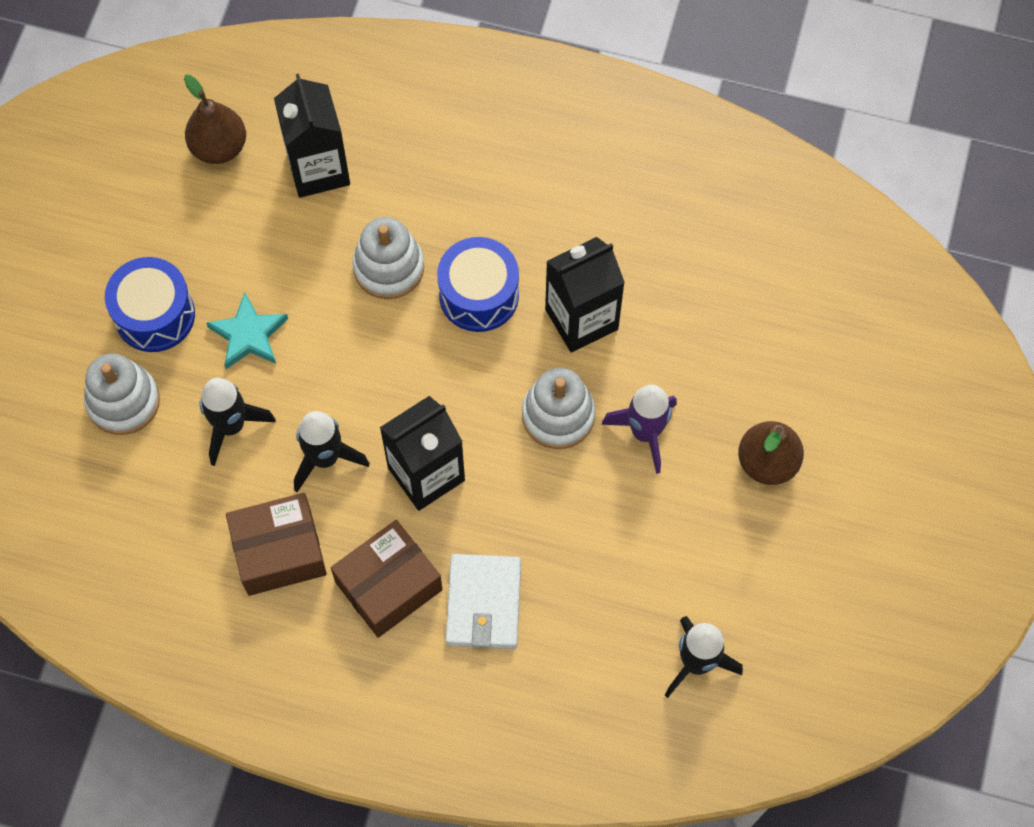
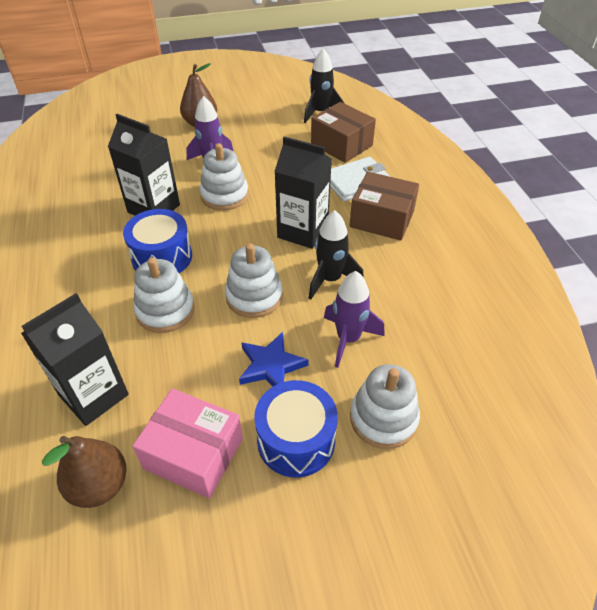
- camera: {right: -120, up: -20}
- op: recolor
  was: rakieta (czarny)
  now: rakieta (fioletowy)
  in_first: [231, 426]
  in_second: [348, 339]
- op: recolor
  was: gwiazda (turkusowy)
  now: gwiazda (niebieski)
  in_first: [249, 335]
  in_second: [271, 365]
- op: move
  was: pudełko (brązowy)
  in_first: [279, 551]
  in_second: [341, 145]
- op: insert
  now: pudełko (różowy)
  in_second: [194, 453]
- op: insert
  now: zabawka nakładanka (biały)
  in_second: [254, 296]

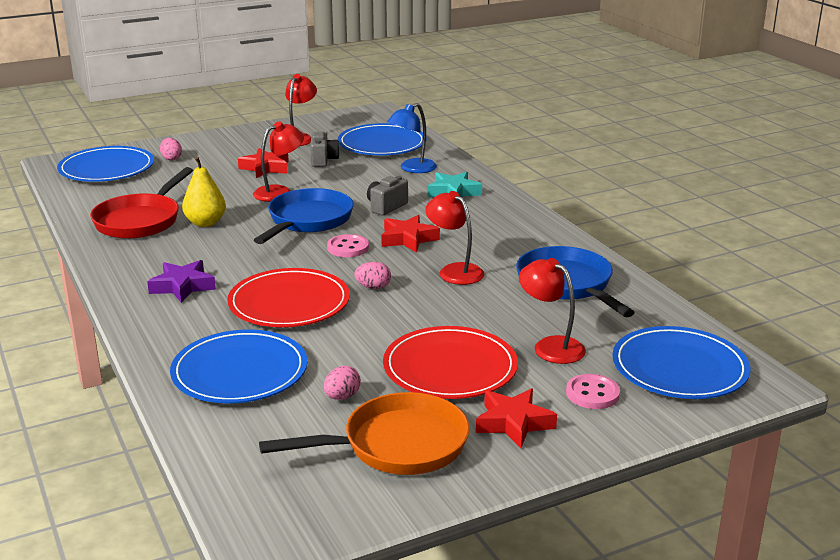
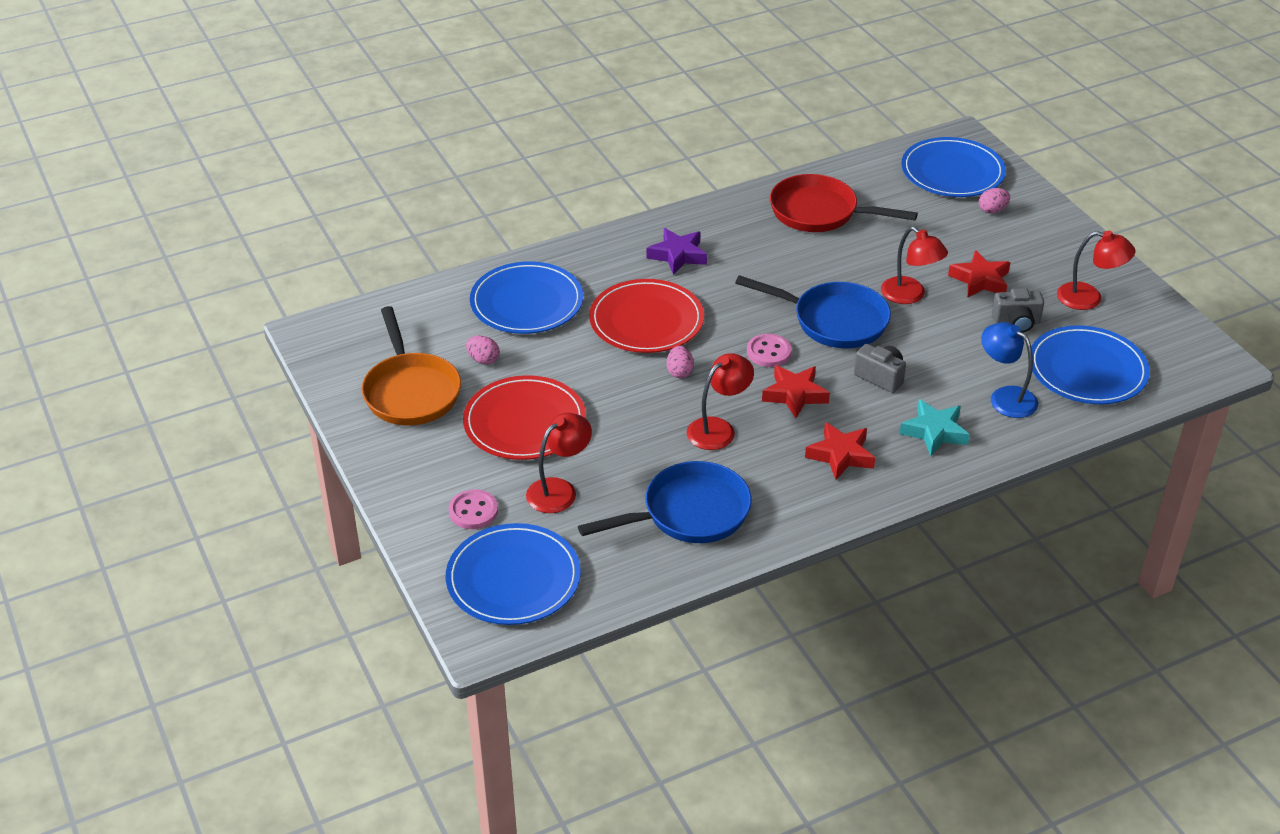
- camera: {right: 90, up: 15}
- op: delete
  was: gruszka (żółty)
  in_first: [205, 223]
- op: move
  was: gwiazda (czerwony)
  in_first: [513, 423]
  in_second: [840, 455]

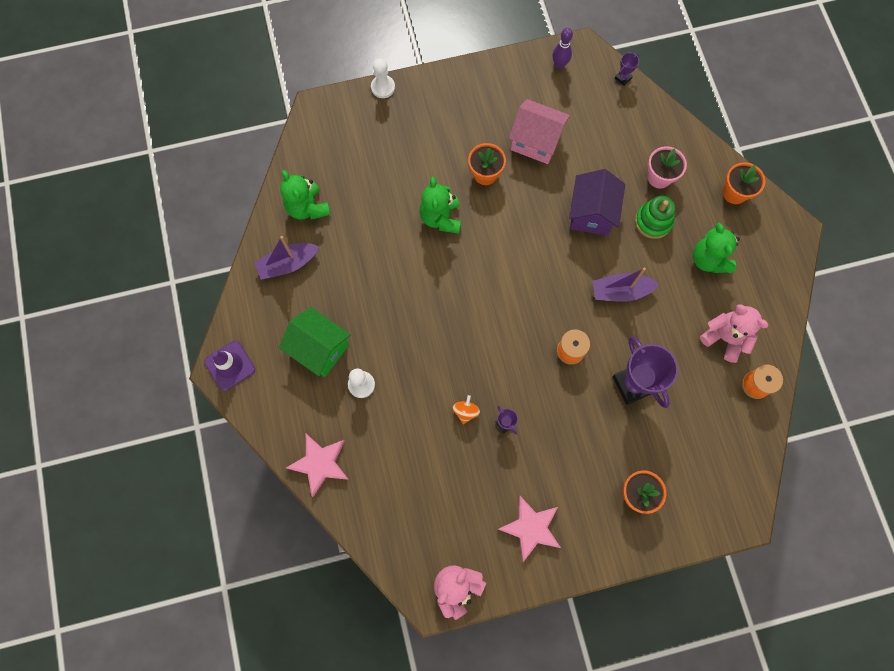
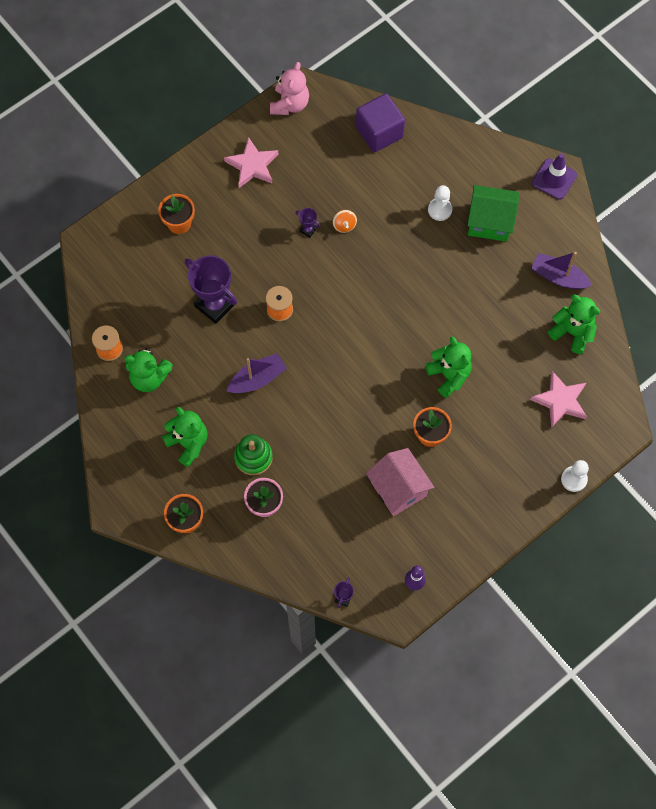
- camera: {right: 155, up: -5}
- op: rotate
  was: łódka (fioletowy)
  in_first: [288, 264]
  in_second: [558, 277]
  clockwise: -105
- op: move
  was: gwiazda (różowy)
  in_first: [320, 463]
  in_second: [560, 401]
- op: rotate
  was: domek (różowy)
  in_first: [536, 142]
  in_second: [398, 489]
  clockwise: 60
- op: delete
  was: domek (fioletowy)
  in_first: [591, 213]
- op: recolor
  was: miś (różowy)
  now: miś (zielony)
  in_first: [725, 338]
  in_second: [149, 377]
- op: insert
  now: sześcian (fioletowy)
  in_second: [379, 132]

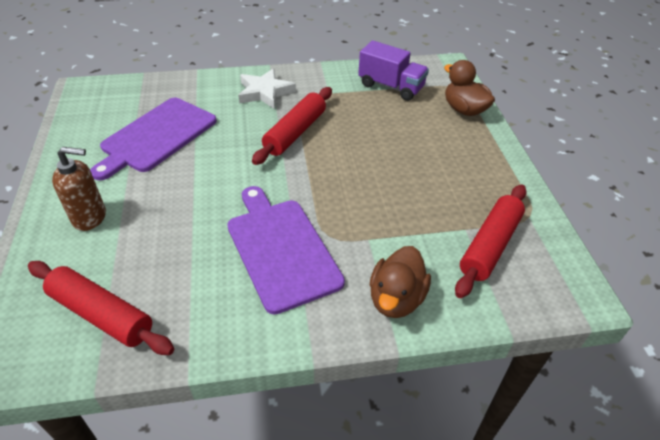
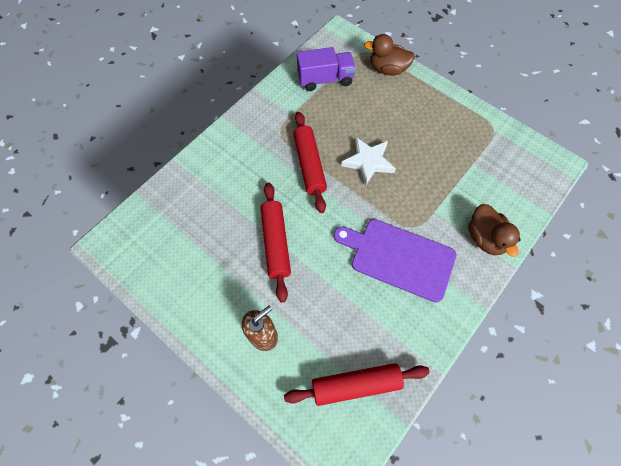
- camera: {right: -40, up: 20}
- op: delete
  was: deska do krojenia (fioletowy)
  in_first: [156, 136]
- op: move
  was: gwiazda (biały)
  in_first: [265, 92]
  in_second: [368, 162]
- op: move
  was: wałek do ciasta (czerwony)
  in_first: [489, 245]
  in_second: [275, 243]

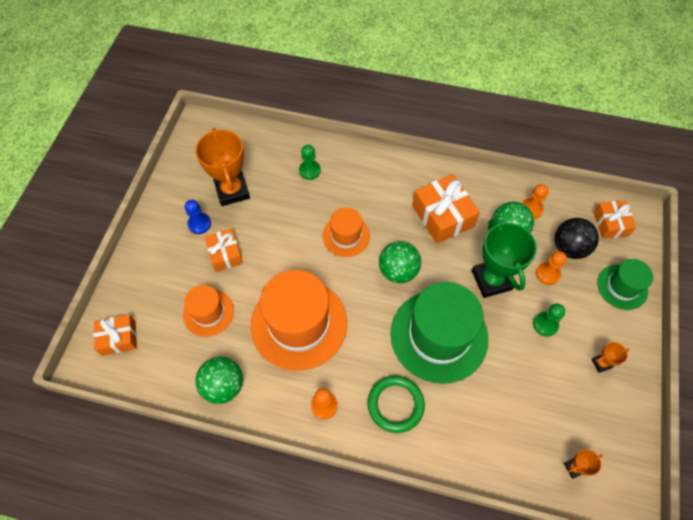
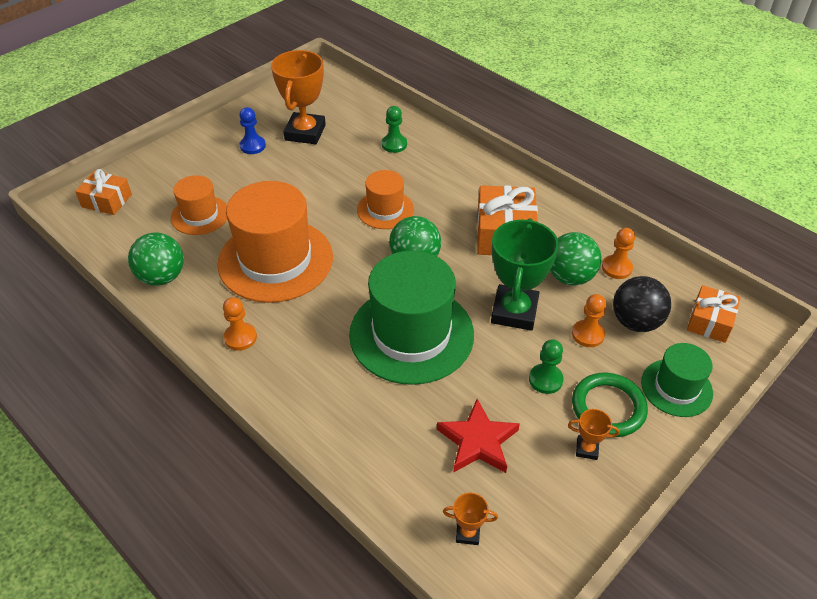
- camera: {right: 30, up: -15}
- op: delete
  was: prezent (pomarańczowy)
  in_first: [225, 254]
- op: move
  was: pierścień (zielony)
  in_first: [395, 404]
  in_second: [608, 407]
- op: insert
  now: gwiazda (czerwony)
  in_second: [478, 441]

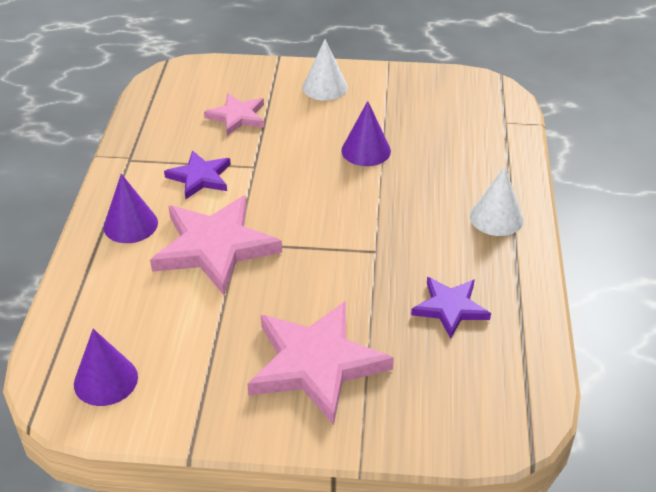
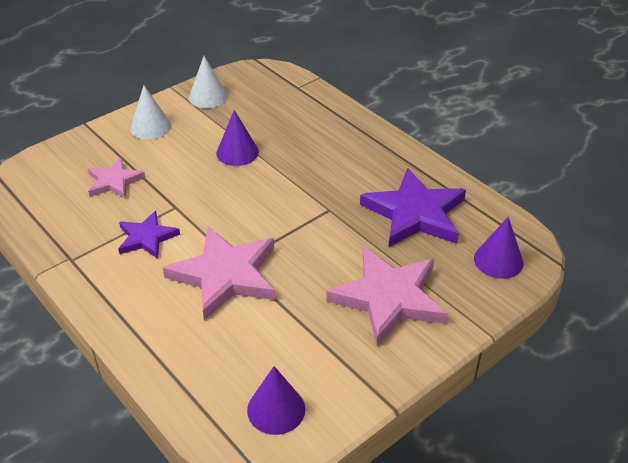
- camera: {right: -45, up: 0}
- op: move
  was: stożek (fioletowy)
  in_first: [130, 224]
  in_second: [498, 260]
- op: resize
  was: gwiazda (fioletowy)
  in_first: [450, 308]
  in_second: [414, 213]
  ratio: 1.77
- op: move
  was: stożek (biały)
  in_first: [496, 217]
  in_second: [208, 97]

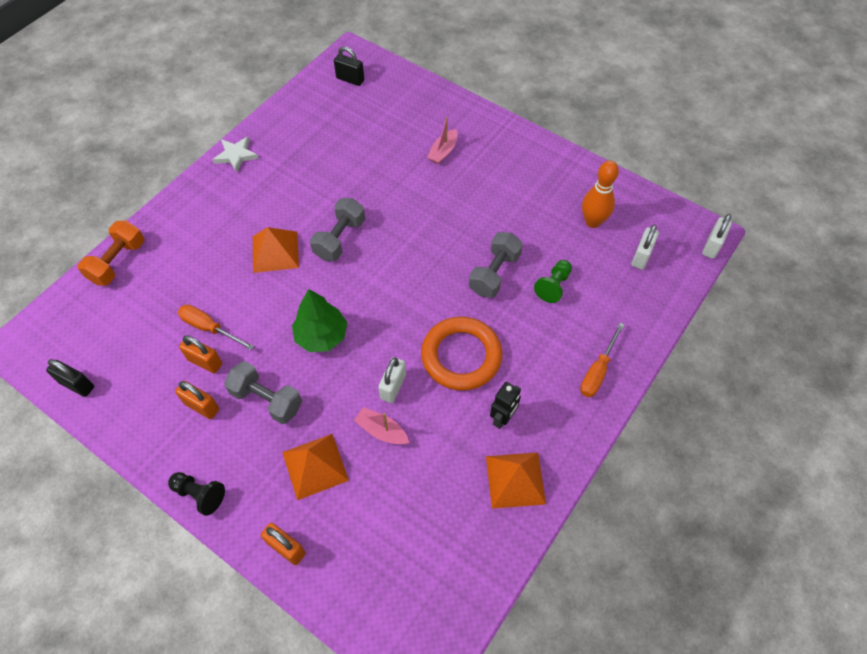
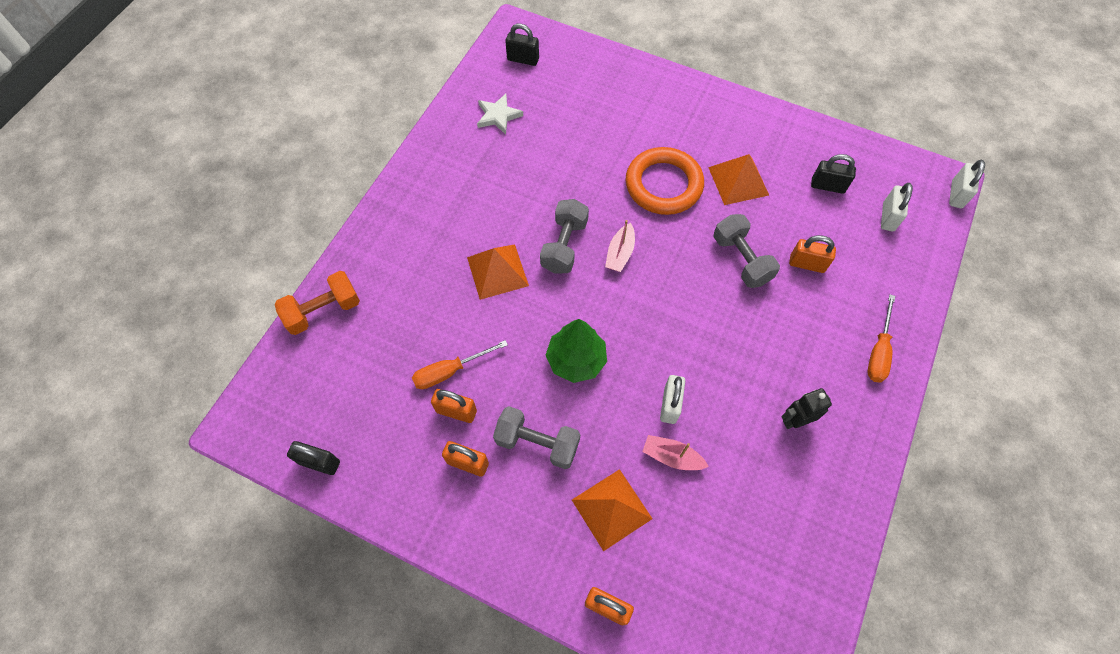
- camera: {right: -10, up: 5}
- op: rotate
  was: hantel (pomarańczowy)
  in_first: [118, 262]
  in_second: [323, 311]
  clockwise: 45
- op: delete
  was: pionek (czarny)
  in_first: [199, 494]
- op: rotate
  was: śrubokręt (pomarańczowy)
  in_first: [209, 328]
  in_second: [450, 371]
  clockwise: -45
- op: move
  was: gwiazda (biały)
  in_first: [236, 155]
  in_second: [498, 116]
- op: move
  was: pierścień (pomarańczowy)
  in_first: [461, 356]
  in_second: [663, 185]
- op: move
  was: łódka (różowy)
  in_first: [443, 151]
  in_second: [620, 253]
- op: rotate
  was: hantel (szary)
  in_first: [494, 273]
  in_second: [741, 260]
  clockwise: -45
- op: move
  was: piramida (pomarańczowy)
  in_first: [515, 479]
  in_second: [738, 181]
- op: rotate
  was: robot (czarny)
  in_first: [502, 418]
  in_second: [795, 420]
  clockwise: -135
- op: replace
  was: pionek (zielony)
  now: kłódka (pomarańczowy)
  in_first: [553, 286]
  in_second: [807, 264]
- op: replace
  was: kręgiel (pomarańczowy)
  now: kłódka (czarny)
  in_first: [592, 222]
  in_second: [827, 186]

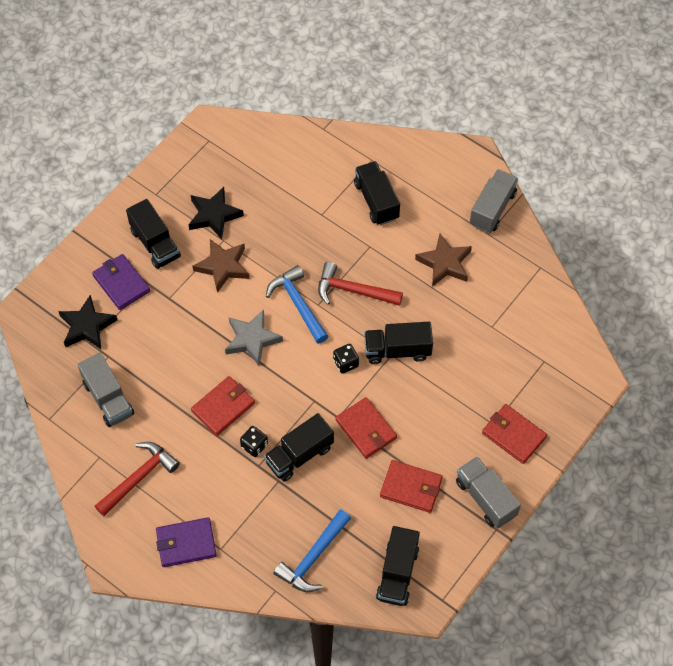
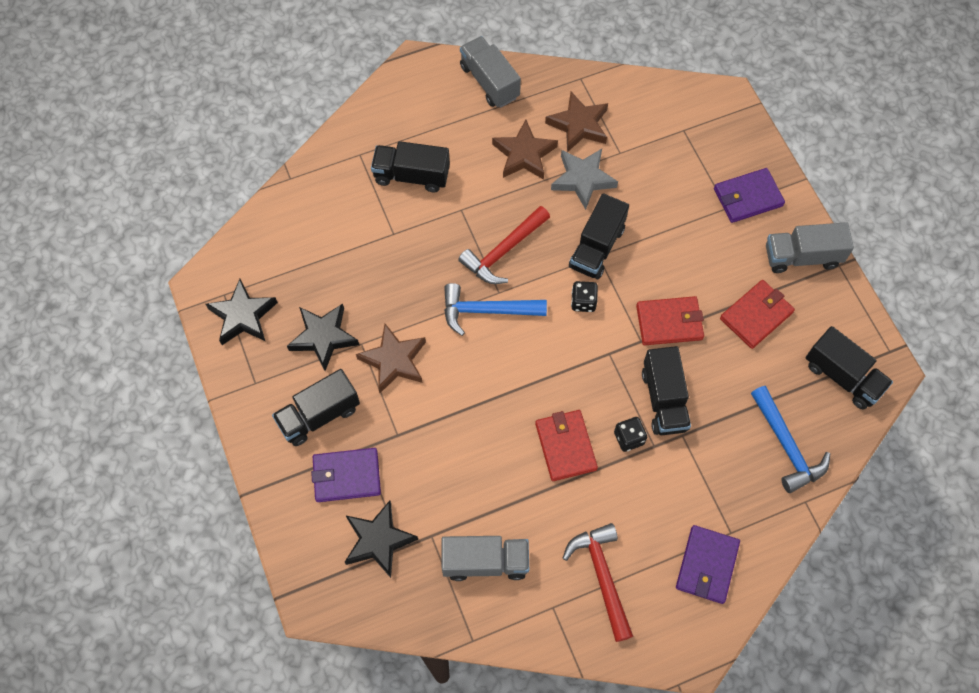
- camera: {right: -60, up: 5}
- op: rotate
  was: ciężarówka (czarny)
  in_first: [155, 244]
  in_second: [319, 415]
  clockwise: 150
- op: move
  was: gwiazda (szary)
  in_first: [252, 339]
  in_second: [583, 179]
- op: recolor
  was: portfel (czerwony)
  now: portfel (fioletowy)
  in_first: [513, 435]
  in_second: [747, 197]
- op: insert
  now: gwiazda (czarny)
  in_second: [243, 316]
- op: insert
  now: gwiazda (brązowy)
  in_second: [578, 125]

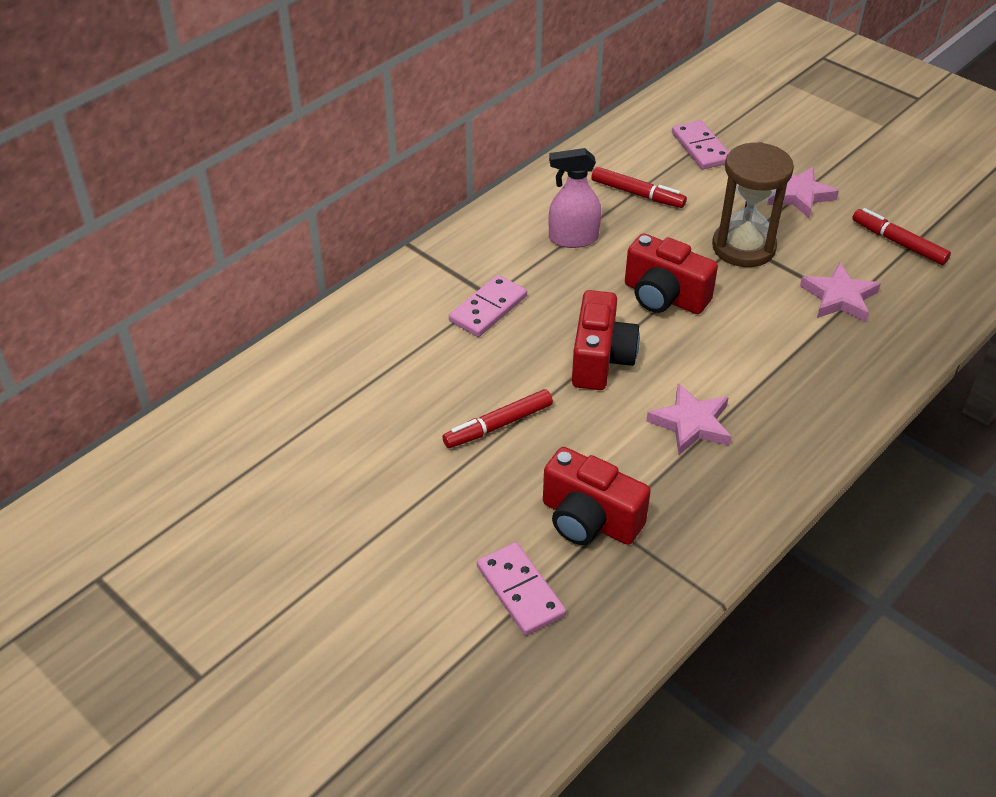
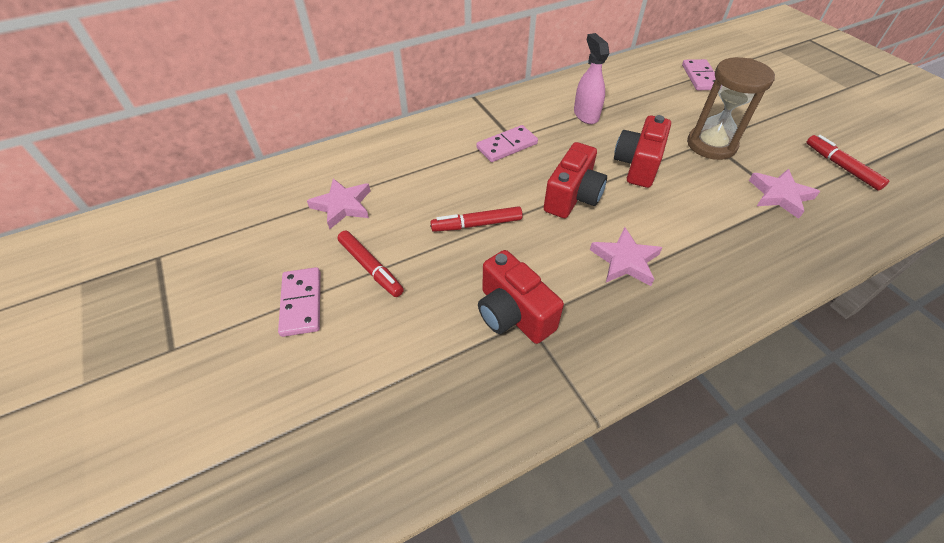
- camera: {right: 20, up: 5}
- op: move
  was: kostka domina (różowy)
  in_first: [520, 591]
  in_second: [302, 303]
- op: rotate
  was: spryskiwacz (różowy)
  in_first: [573, 238]
  in_second: [586, 115]
  clockwise: 60
- op: move
  was: flamaster (czerwony)
  in_first: [637, 194]
  in_second: [370, 267]
- op: rotate
  was: aparat fotograficzny (czerwony)
  in_first: [664, 297]
  in_second: [637, 165]
  clockwise: 60
- op: move
  was: gwiazda (różowy)
  in_first: [798, 195]
  in_second: [342, 206]

